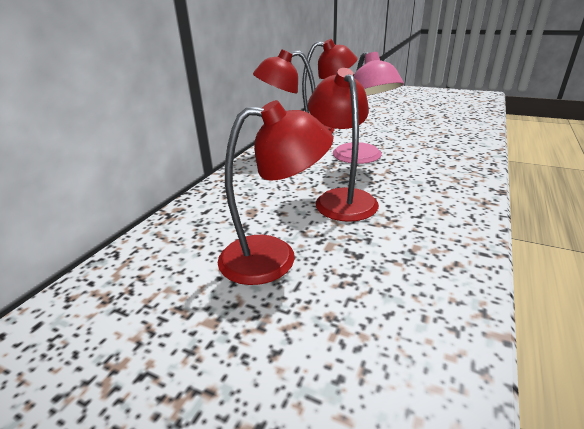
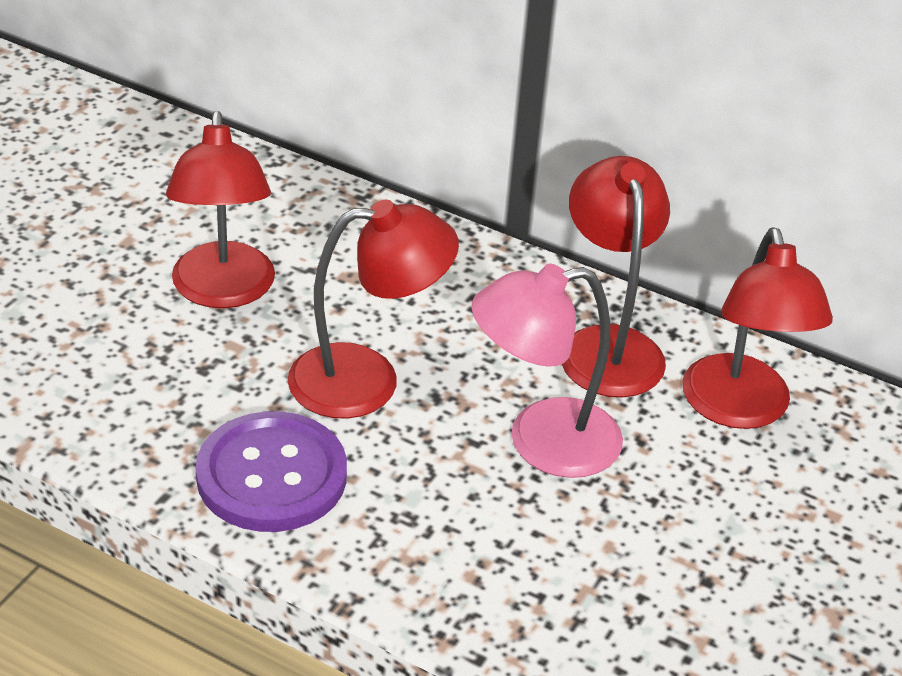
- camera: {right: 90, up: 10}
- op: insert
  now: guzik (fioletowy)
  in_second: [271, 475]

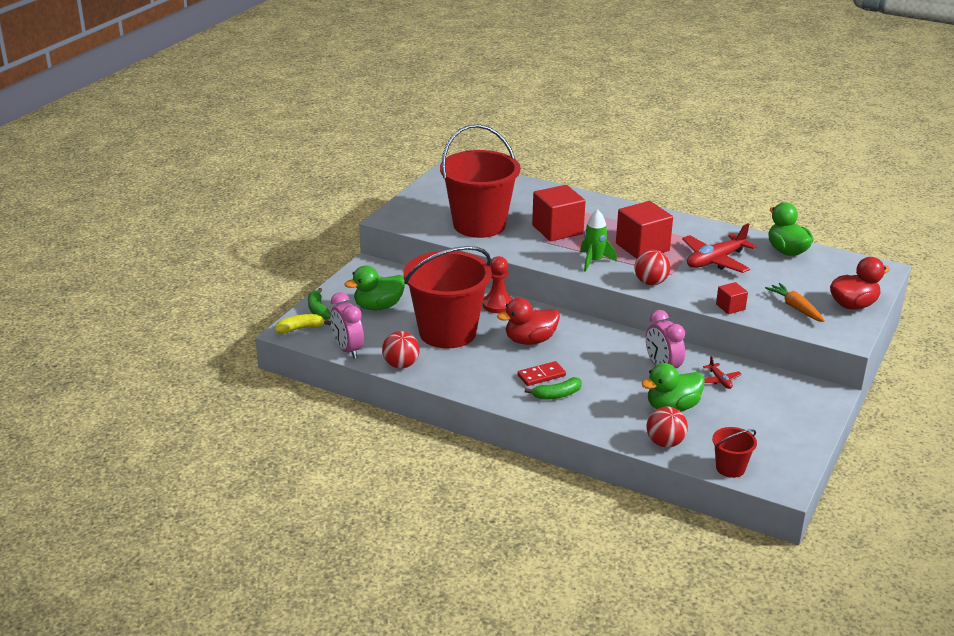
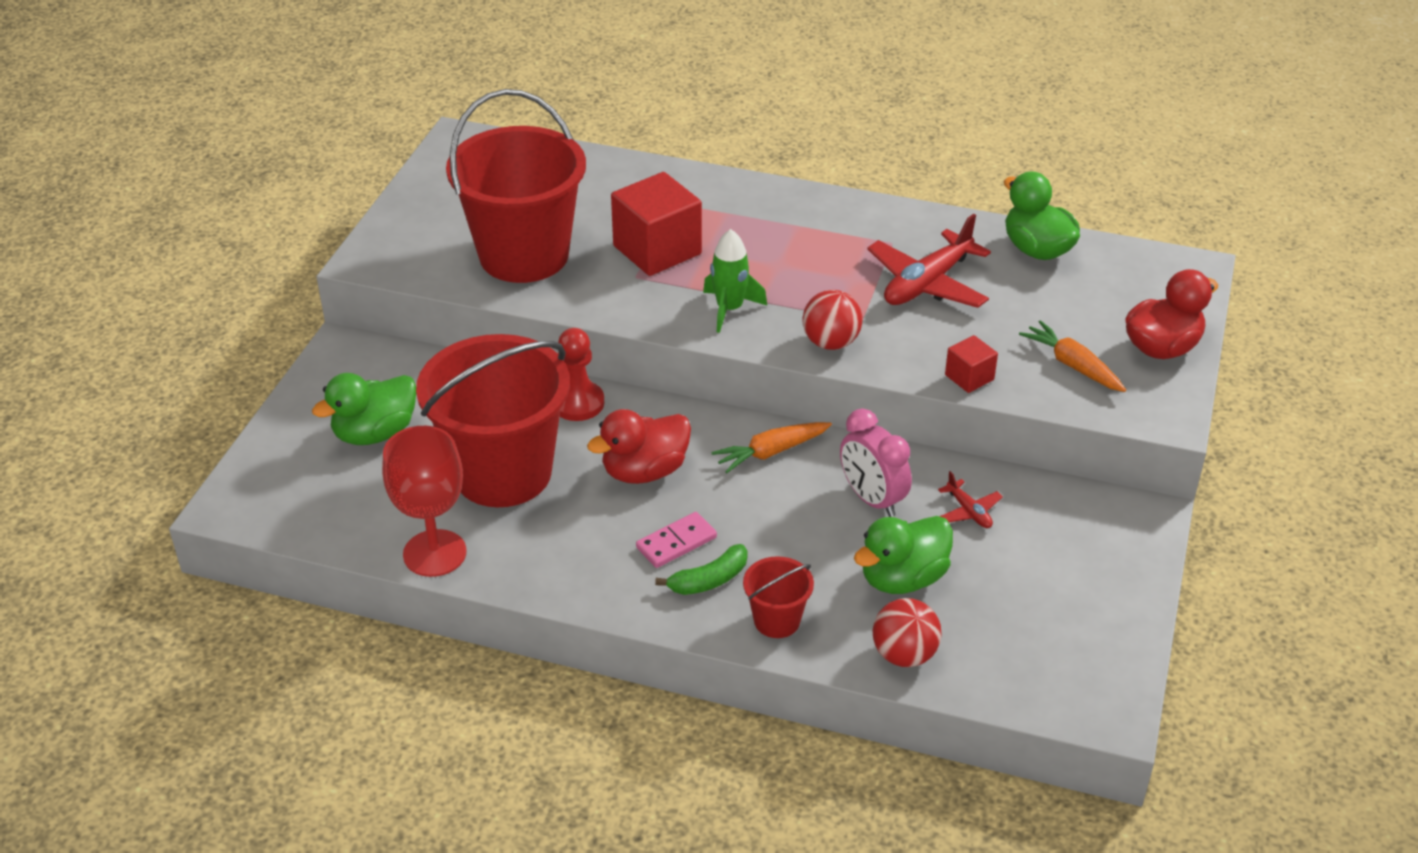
- camera: {right: -10, up: 10}
- op: delete
  was: banan (żółty)
  in_first: [300, 328]
- op: delete
  was: banan (zielony)
  in_first: [318, 310]
- op: delete
  was: budzik (różowy)
  in_first: [348, 350]
- op: replace
  was: piłka (czerwony)
  now: kielich (czerwony)
  in_first: [401, 365]
  in_second: [434, 553]
- op: recolor
  was: kostka domina (czerwony)
  now: kostka domina (różowy)
  in_first: [541, 375]
  in_second: [676, 543]
- op: delete
  was: sześcian (czerwony)
  in_first: [642, 247]
- op: move
  was: wiadro (czerwony)
  in_first: [730, 468]
  in_second: [777, 620]
- op: insert
  now: marchewka (pomarańczowy)
  in_second: [771, 452]

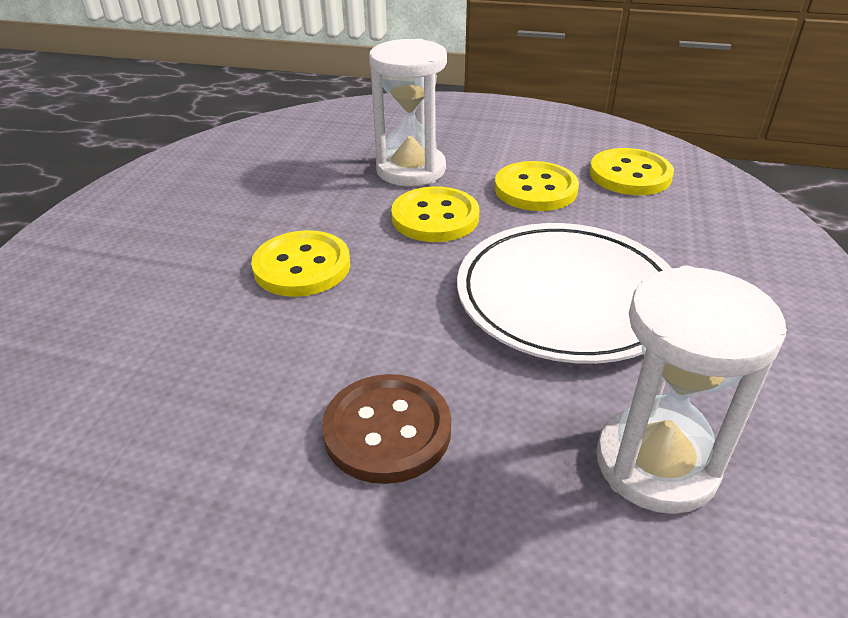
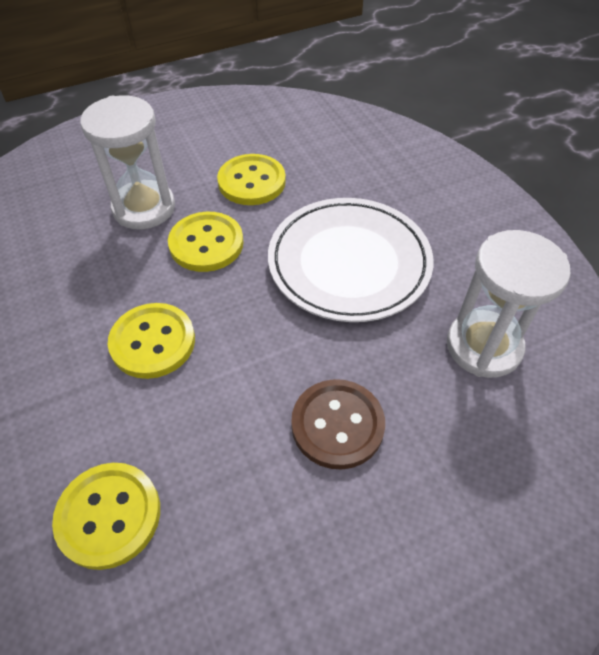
- camera: {right: -40, up: 15}
- op: move
  was: guzik (żółty)
  in_first: [630, 175]
  in_second: [109, 515]

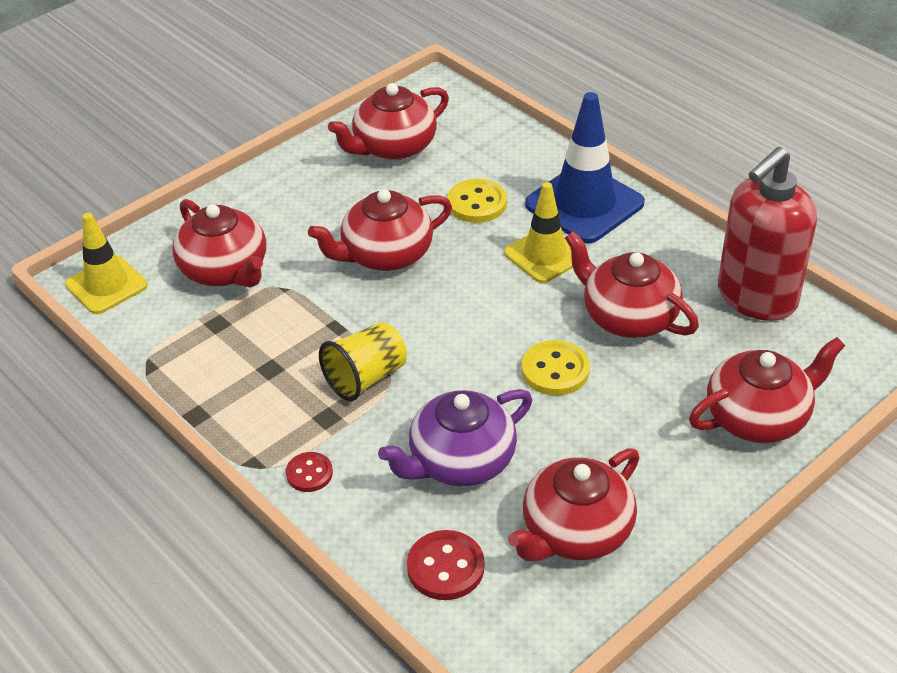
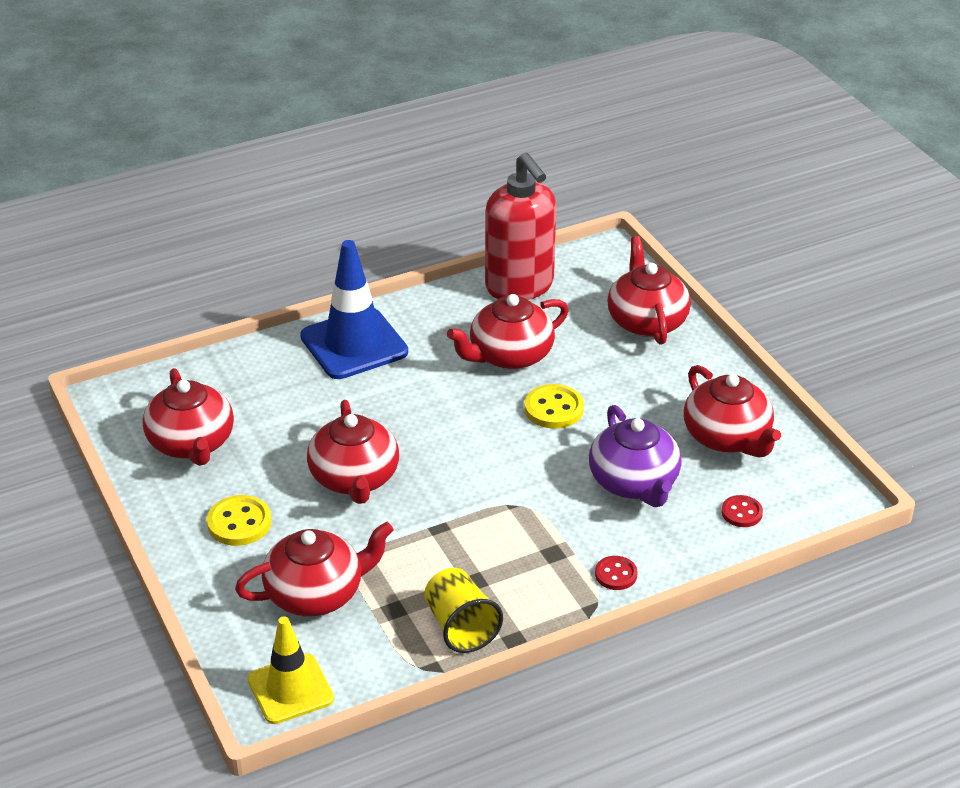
- camera: {right: -75, up: -5}
- op: move
  was: szklanka (żółty)
  in_first: [366, 378]
  in_second: [460, 627]
- op: resize
  was: guzik (czerwony)
  in_first: [445, 567]
  in_second: [741, 513]
  ratio: 0.64
- op: move
  was: guzik (żółty)
  in_first: [477, 203]
  in_second: [239, 523]
- op: delete
  was: pachołek (żółty)
  in_first: [544, 255]

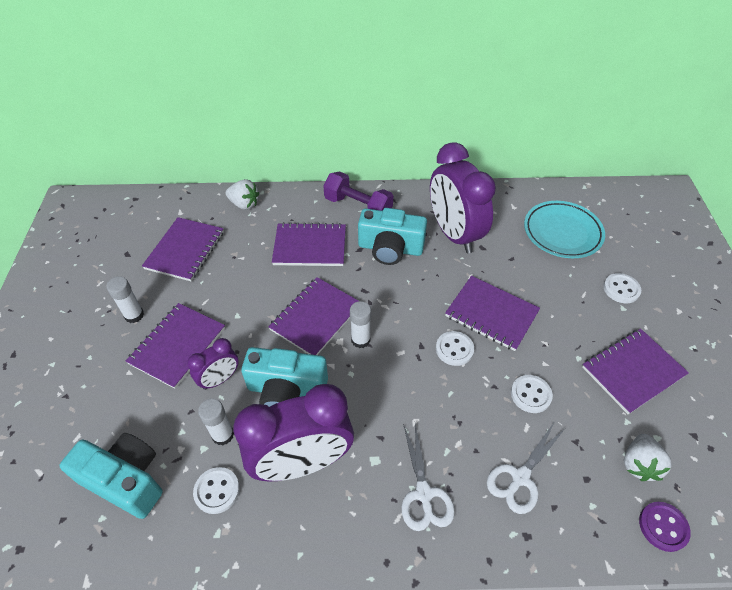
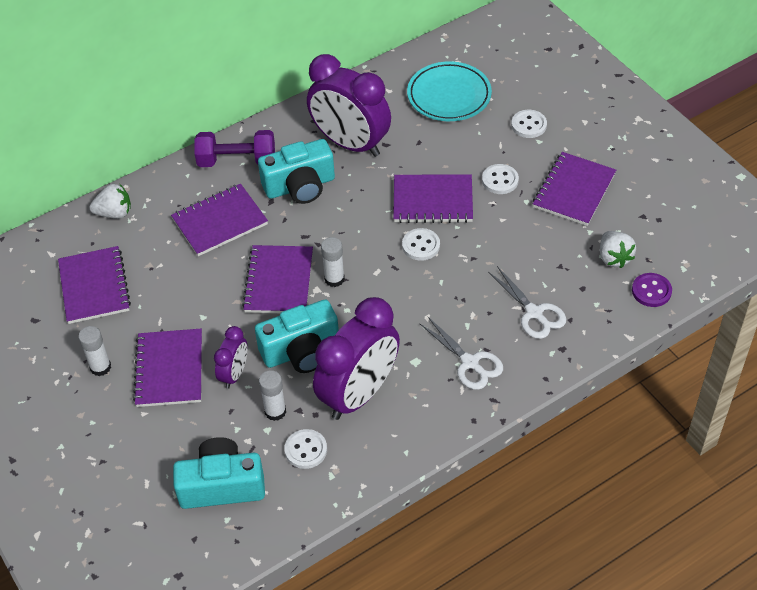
- camera: {right: -30, up: 0}
- op: rotate
  was: nożyczki (biały)
  in_first: [520, 477]
  in_second: [534, 313]
  clockwise: -45
- op: move
  was: guzik (biały)
  in_first: [530, 394]
  in_second: [500, 180]

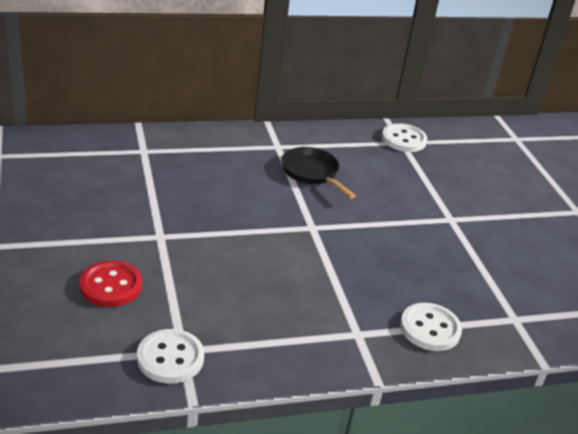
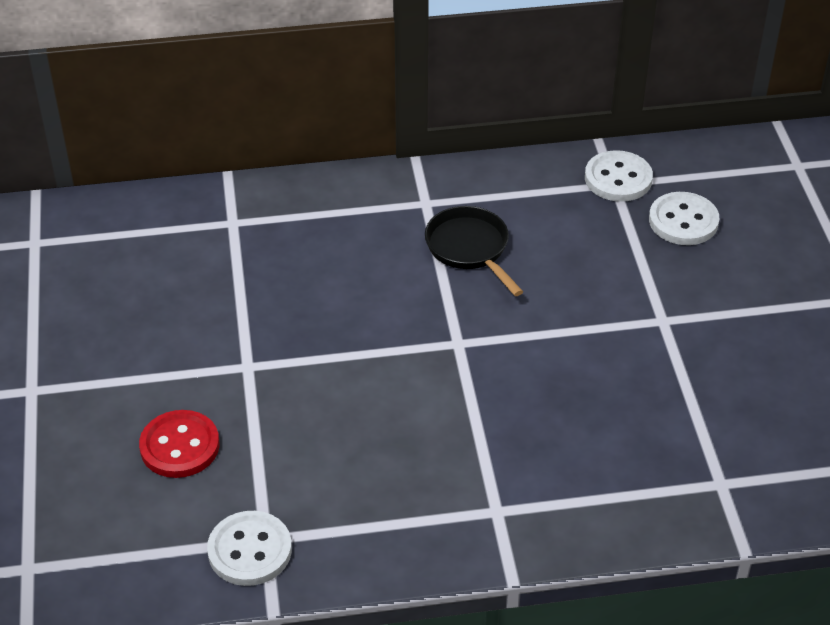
- camera: {right: 10, up: 10}
- op: move
  was: guzik (biały)
  in_first: [430, 329]
  in_second: [683, 221]

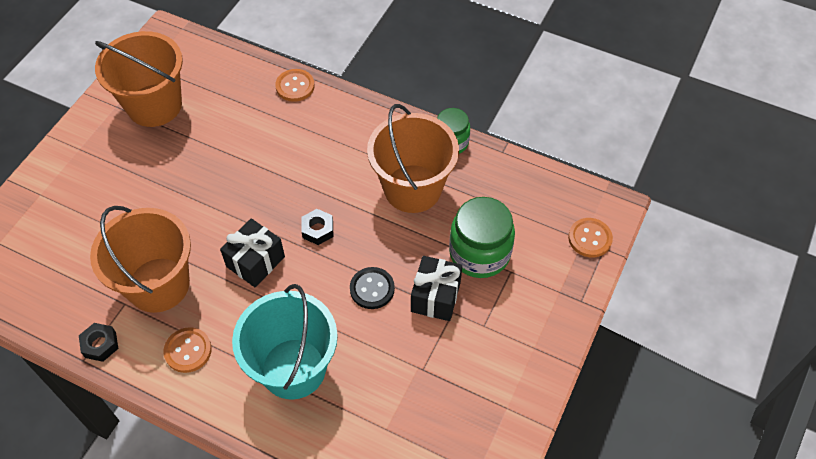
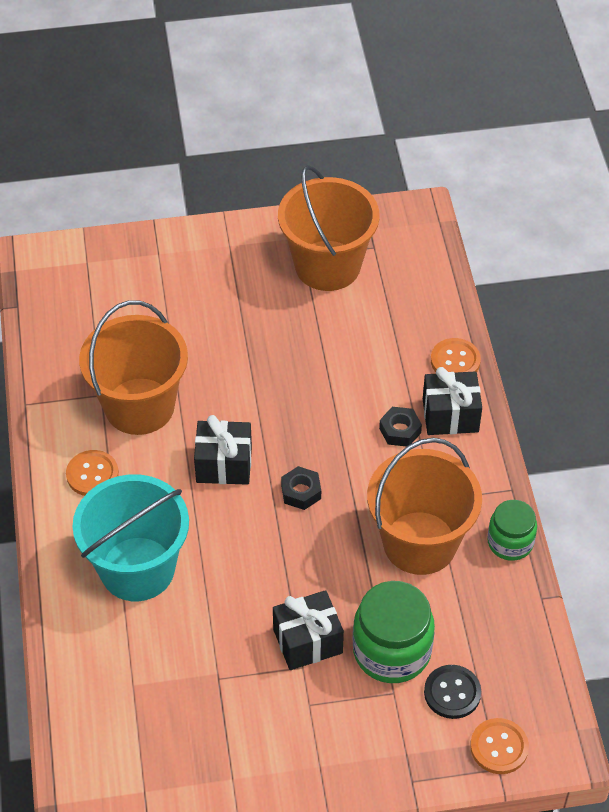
- camera: {right: 55, up: -5}
- op: move
  was: nakrętka (czarny)
  in_first: [100, 344]
  in_second: [400, 430]
- op: move
  was: guzik (czarny)
  in_first: [372, 289]
  in_second: [452, 693]
- op: insert
  now: prezent (czarny)
  in_second: [450, 415]

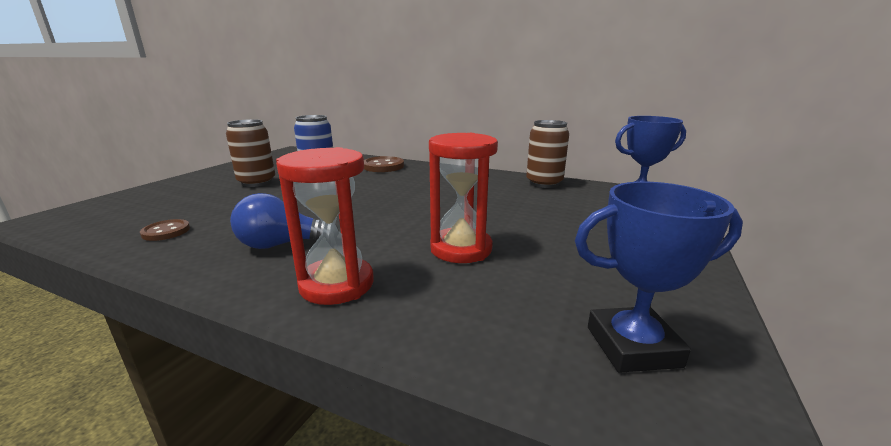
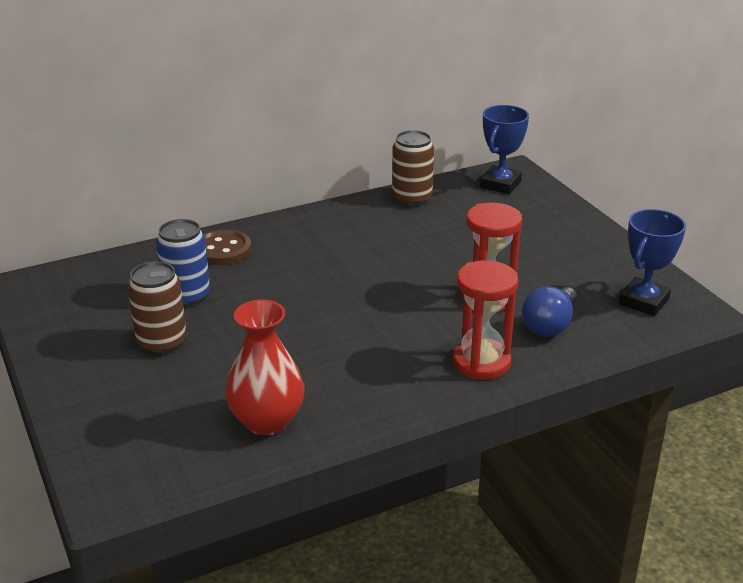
- camera: {right: -50, up: 10}
- op: replace
  was: guzik (brązowy)
  now: wazon (czerwony)
  in_first: [166, 231]
  in_second: [267, 421]
- op: move
  was: żarówka (niebieski)
  in_first: [281, 244]
  in_second: [550, 325]

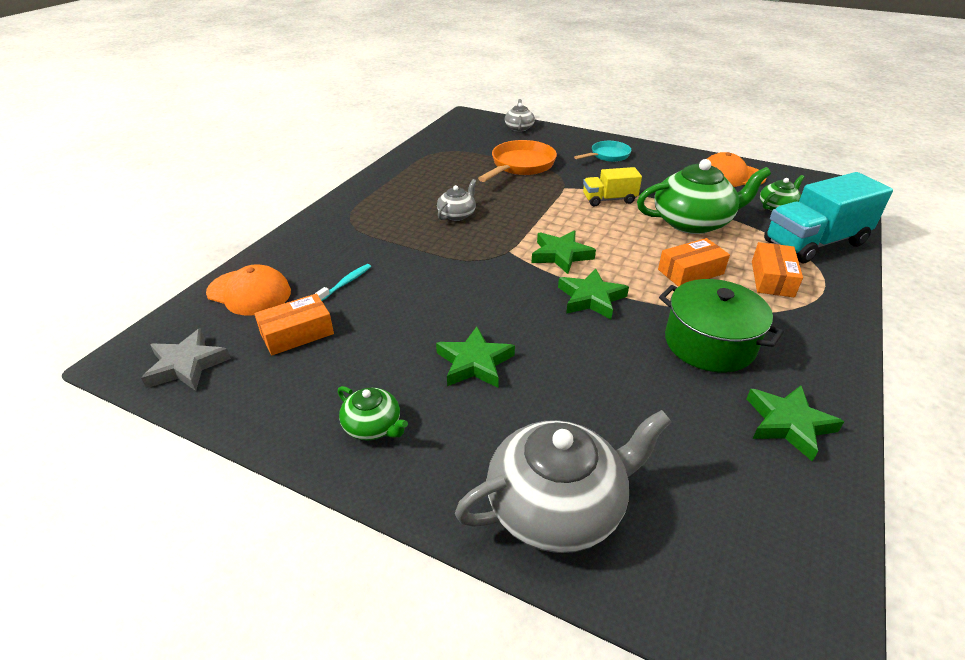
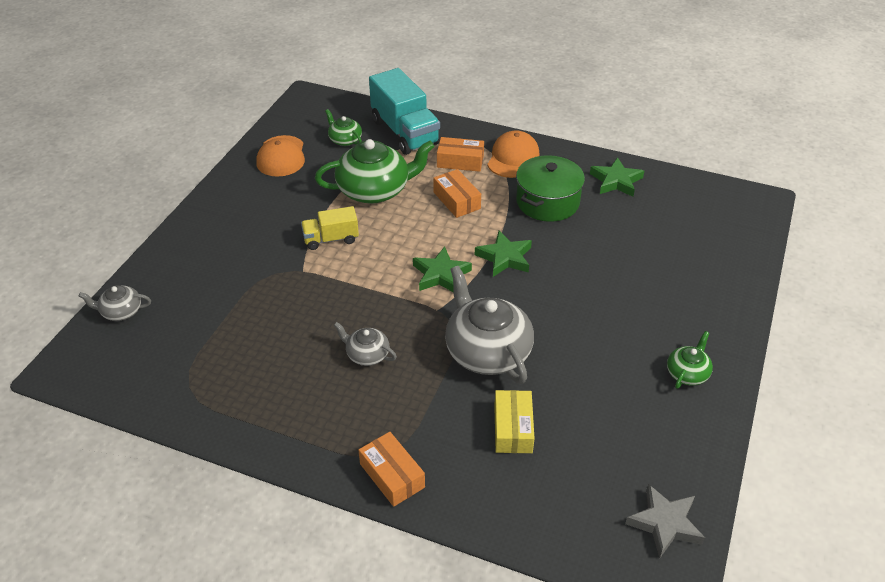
- camera: {right: -95, up: 5}
- op: move
  was: czapka (pomarańczowy)
  in_first: [249, 292]
  in_second: [513, 158]
- op: move
  was: pudełko (pomarańczowy)
  in_first: [297, 334]
  in_second: [392, 475]
- op: replace
  was: szczoteczka do zębów (turkusowy)
  now: pudełko (żółty)
  in_first: [346, 283]
  in_second: [513, 428]
- op: delete
  was: gwiazda (zielony)
  in_first: [474, 363]
- op: move
  was: imbryk (szary)
  in_first: [557, 506]
  in_second: [487, 351]
- op: delete
  was: patelnia (pomarańczowy)
  in_first: [520, 166]
- op: delete
  was: patelnia (turkusowy)
  in_first: [607, 155]
- op: rotate
  was: ciężarówka (żółty)
  in_first: [609, 199]
  in_second: [331, 239]
  clockwise: 90
- op: rotate
  was: imbryk (zielony)
  in_first: [693, 222]
  in_second: [375, 190]
  clockwise: 90

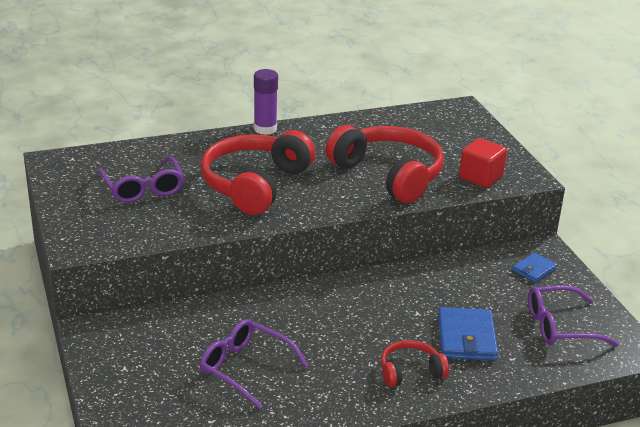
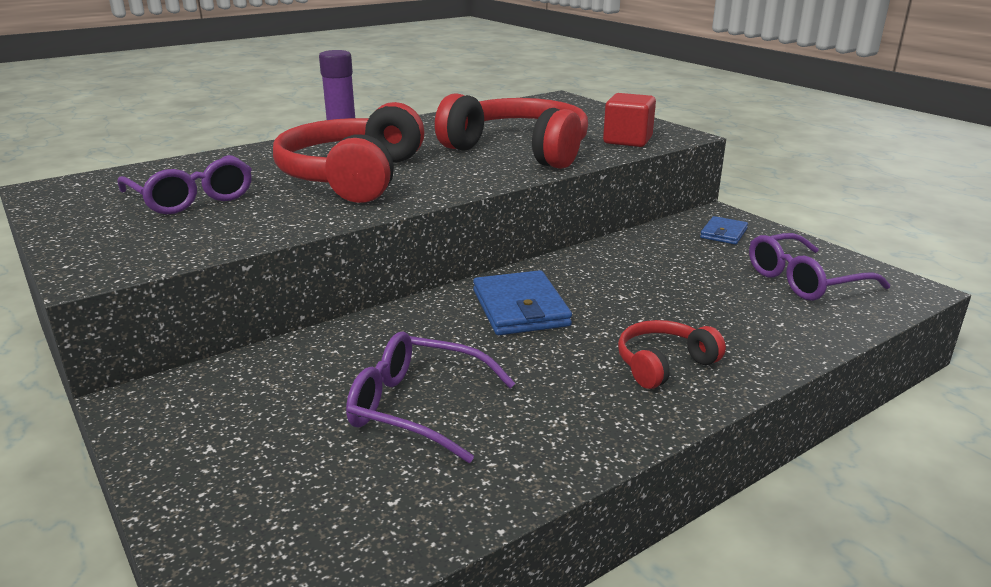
- camera: {right: -15, up: -5}
- op: move
  was: portfel (niebieski)
  in_first: [466, 338]
  in_second: [520, 308]

